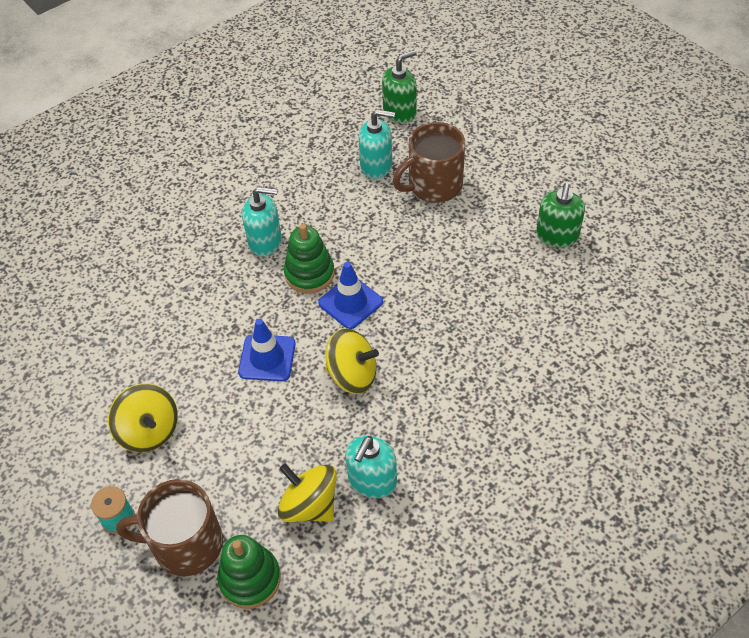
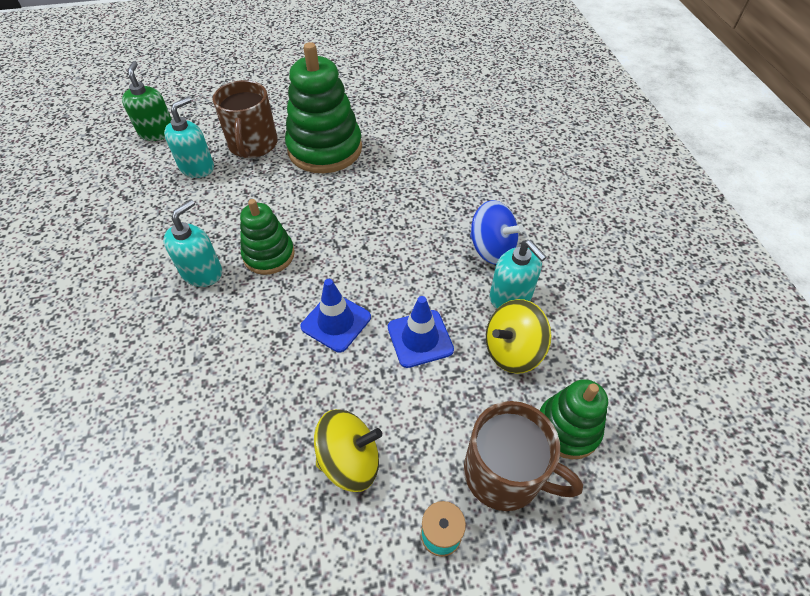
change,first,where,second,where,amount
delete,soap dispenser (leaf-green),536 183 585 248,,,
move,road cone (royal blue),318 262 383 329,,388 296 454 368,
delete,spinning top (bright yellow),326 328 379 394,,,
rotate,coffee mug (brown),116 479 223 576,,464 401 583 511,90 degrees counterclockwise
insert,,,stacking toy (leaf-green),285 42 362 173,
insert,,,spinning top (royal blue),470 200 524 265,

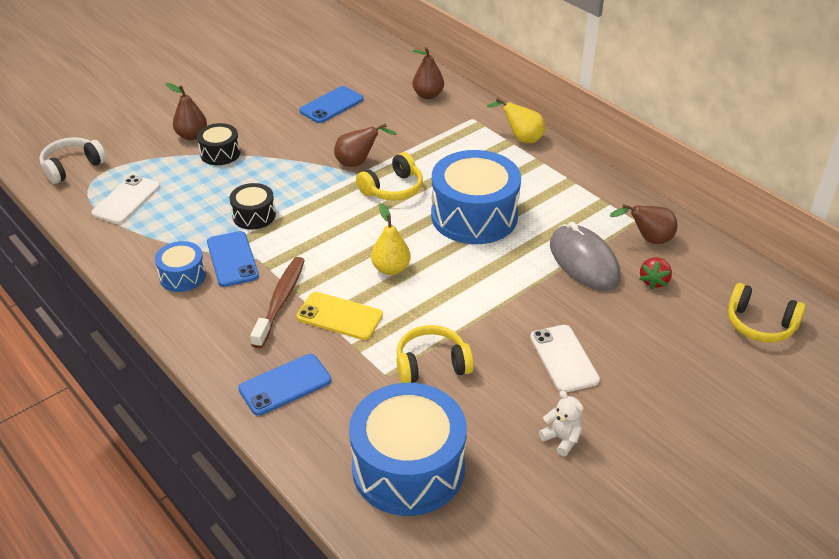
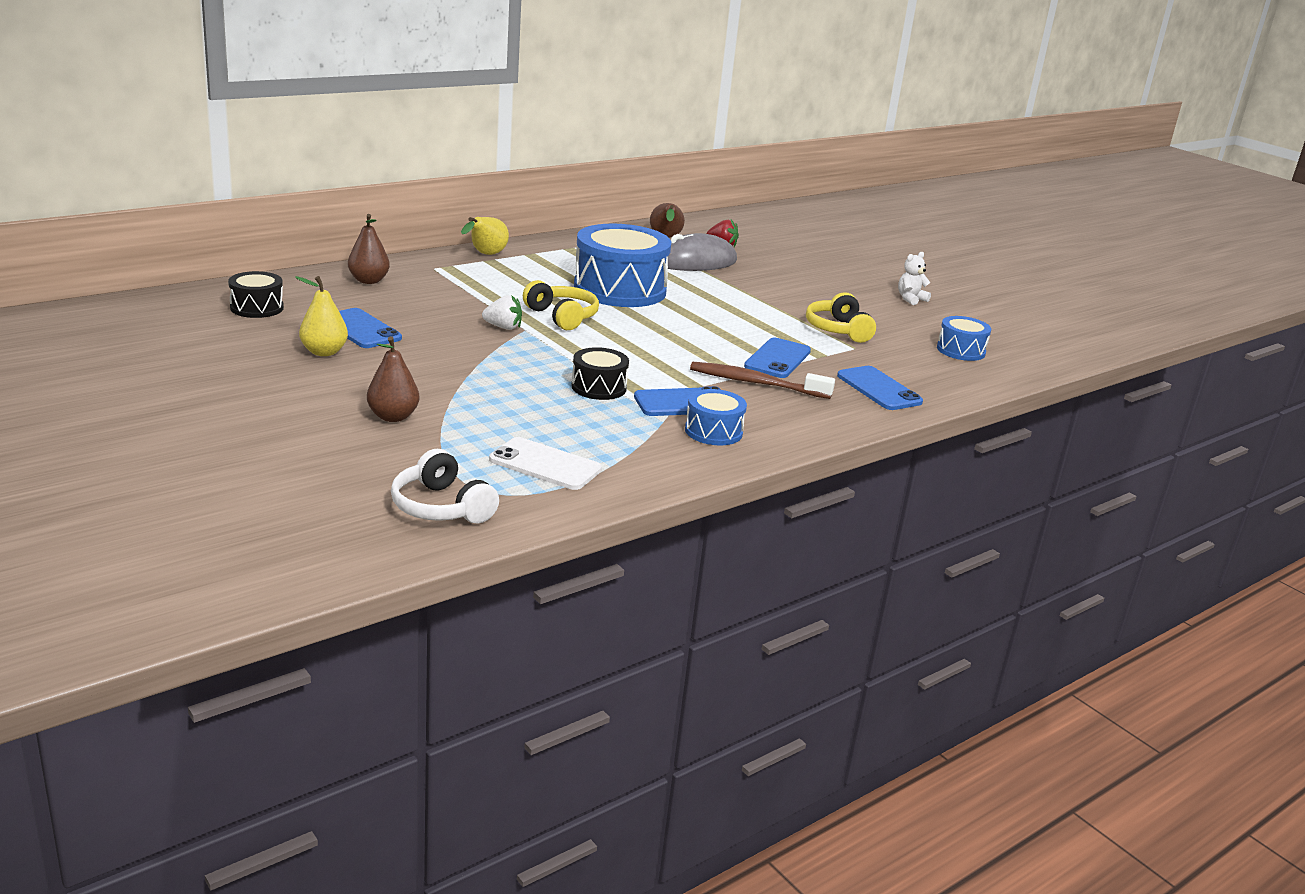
change,first,where,second,where,amount
move,toy drum (black),197 123 240 165,,228 271 284 318,
replace,toy pear (brown),334 123 397 167,strawberry (white),482 295 522 330,
move,toy pear (bright yellow),371 204 411 275,,295 276 348 356,
delete,over-ear headphones (bright yellow),728 283 806 343,,,
recolor,mobile phone (bright yellow),296 292 383 340,mobile phone (royal blue),744 338 811 378,
delete,mobile phone (white),530 325 600 393,,,
resize,toy drum (royal blue),349 383 467 516,,937 316 991 361,x0.49

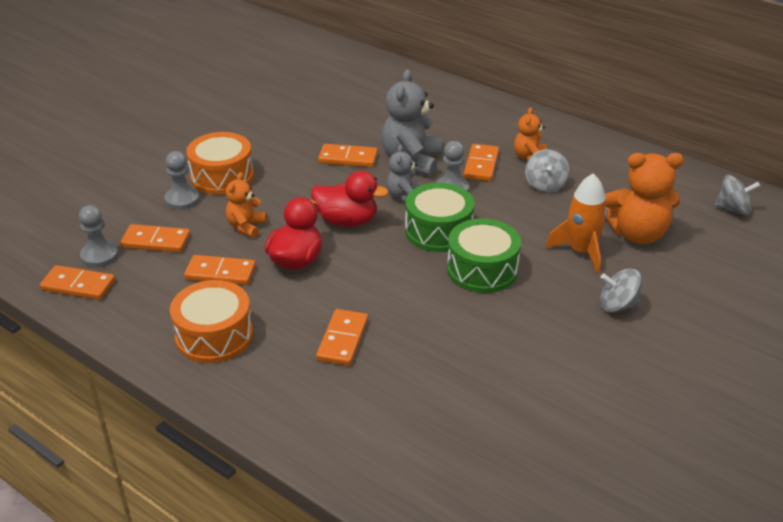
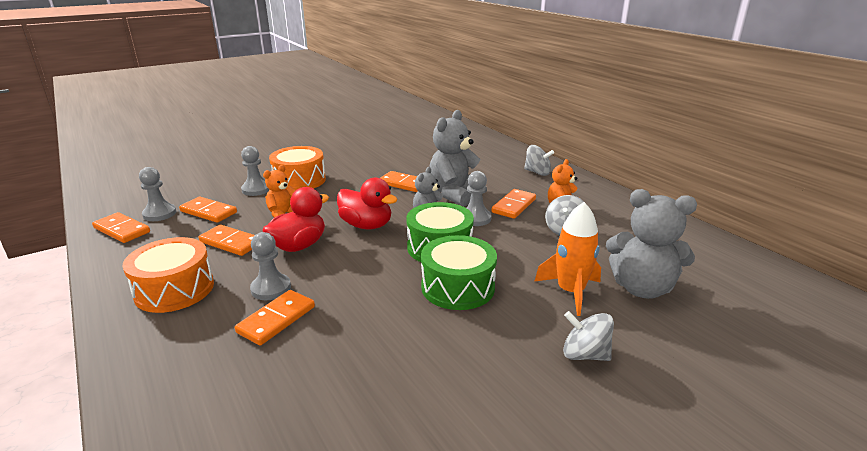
change,first,where,second,where,amount
recolor,teddy (orange),605 153 684 244,teddy (grey),606 189 697 299,
move,spinning top (grey),714 175 760 215,,524 145 554 176,
insert,,,chess pawn (grey),250 232 291 300,

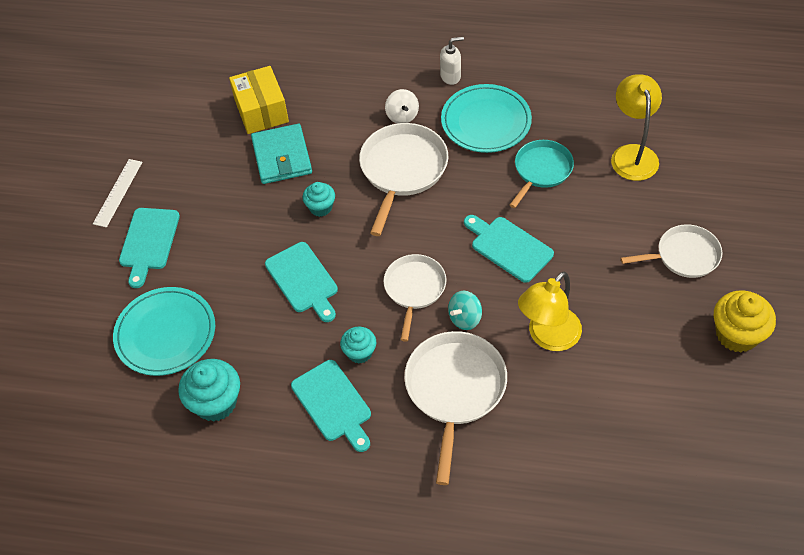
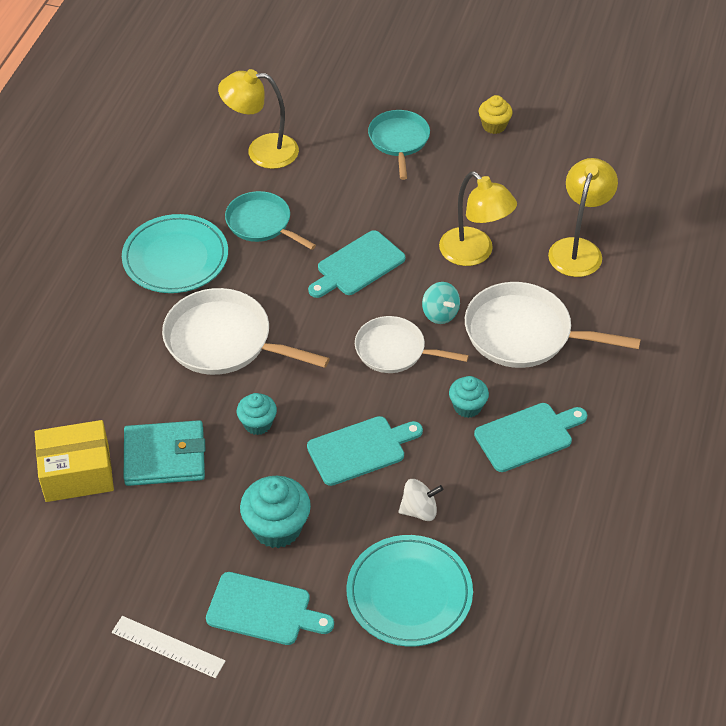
change,first,where,second,where,amount
delete,soap dispenser (white),440 37 464 85,,,
move,spinning top (white),385 89 419 124,,398 479 443 521,
recolor,skillet (white),621 224 722 278,skillet (teal),368 110 430 180,
resize,cupcake (bright yellow),714 290 776 352,,479 95 513 134,x0.61
move,cupcake (teal),178 359 240 422,,240 476 311 548,
insert,,,reading lamp (bright yellow),548 158 618 277,

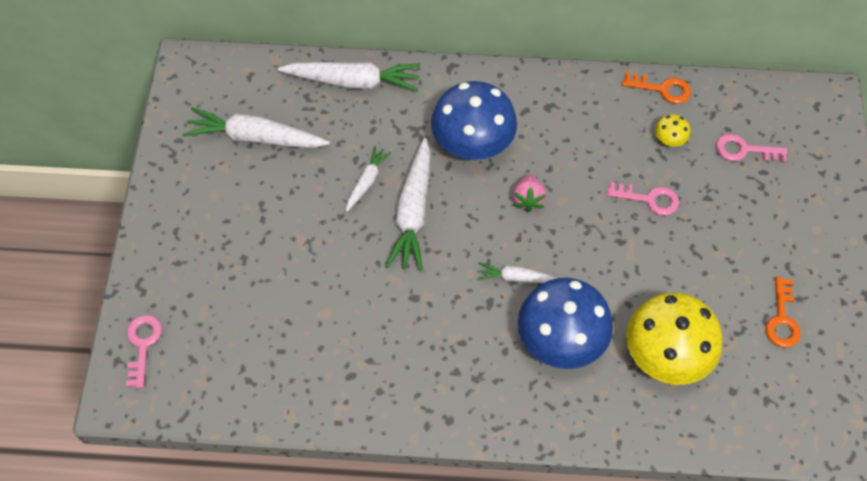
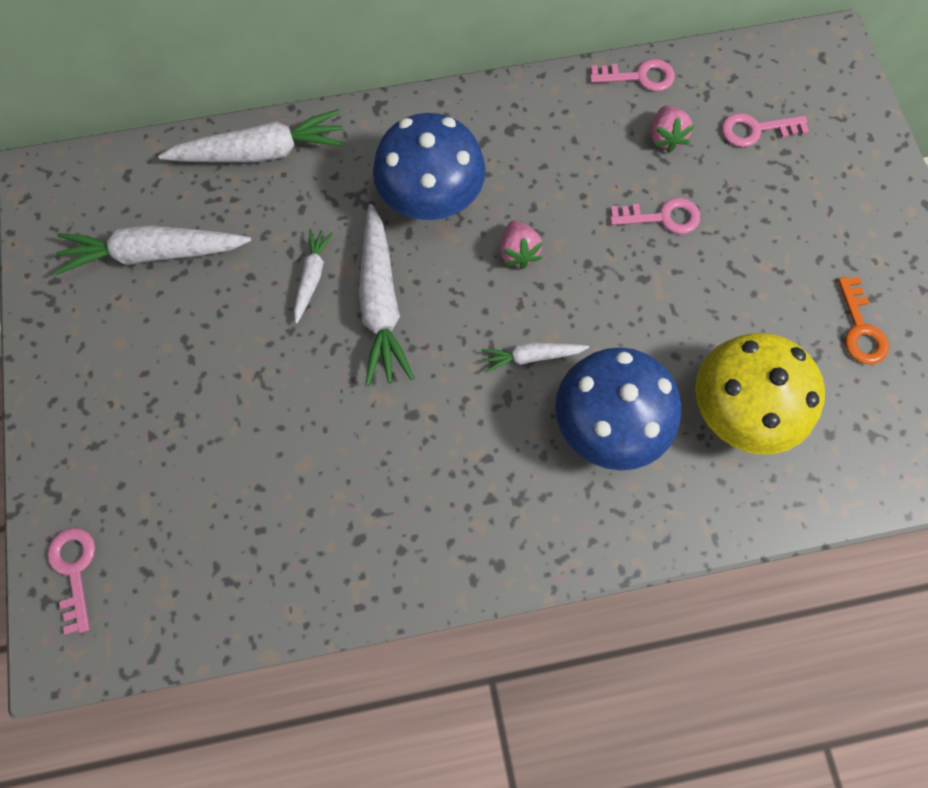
change,first,where,second,where,amount
recolor,key (orange),622 72 691 104,key (pink),590 59 675 92,
replace,mushroom (bright yellow),655 114 690 146,strawberry (pink),651 105 695 153,

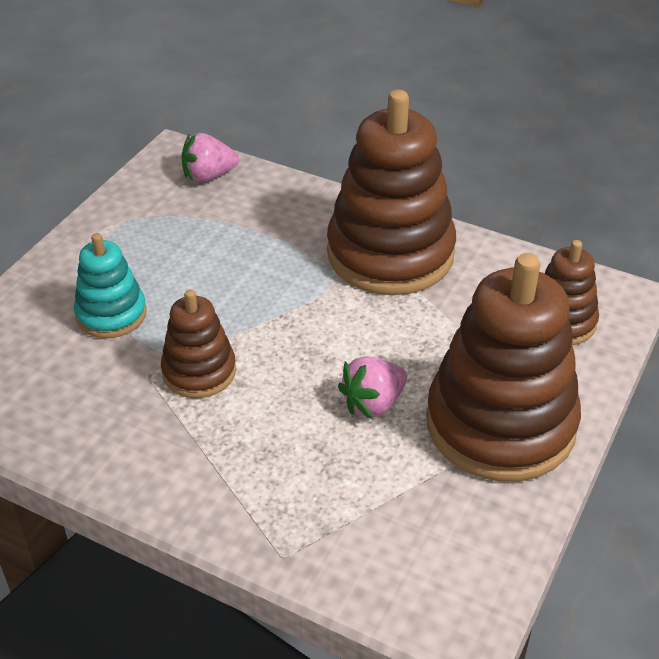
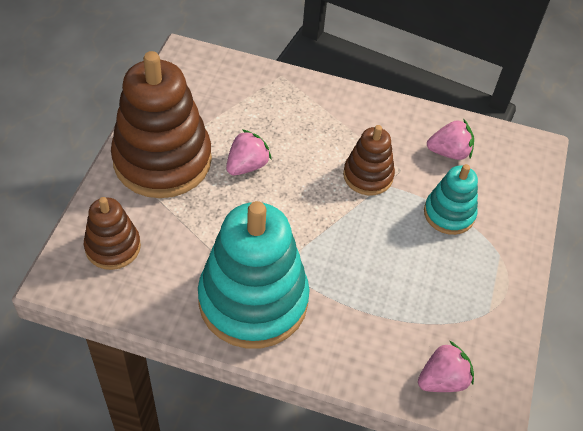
change,first,where,second,where,amount
recolor,stacking toy (brown),327 90 456 295,stacking toy (teal),198 201 310 349,
insert,,,strawberry (pink),427 120 474 160,

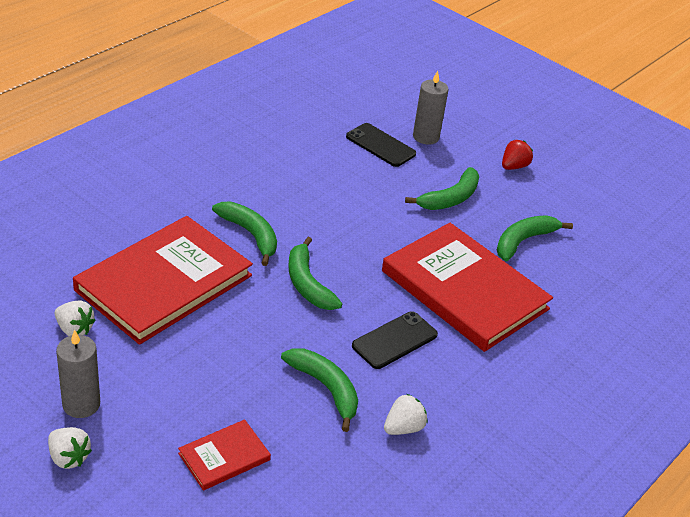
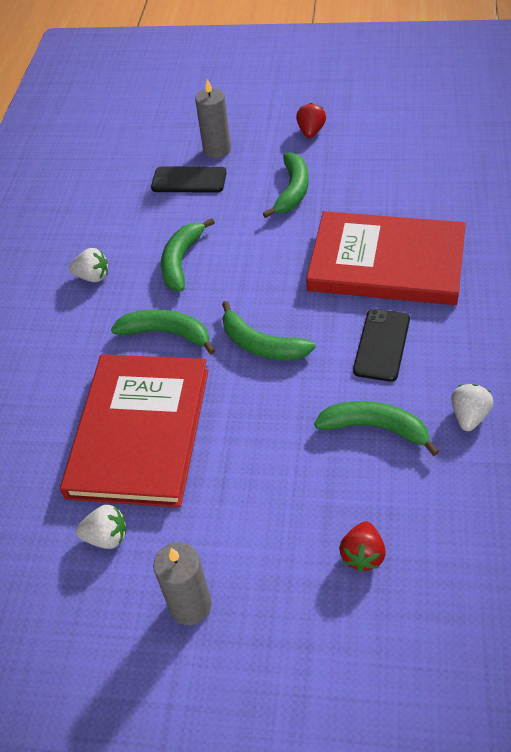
change,first,where,second,where,amount
move,banana (leaf-green),497 215 573 261,,161 218 215 292,
replace,book (red),178 419 271 491,strawberry (red),339 521 386 572,
move,strawberry (white),48 427 92 469,,69 248 108 282,

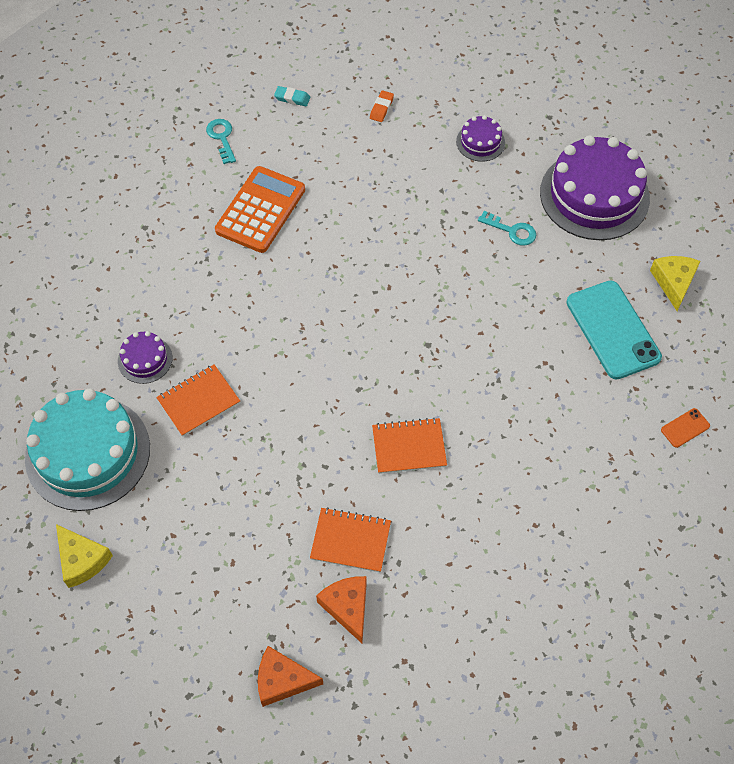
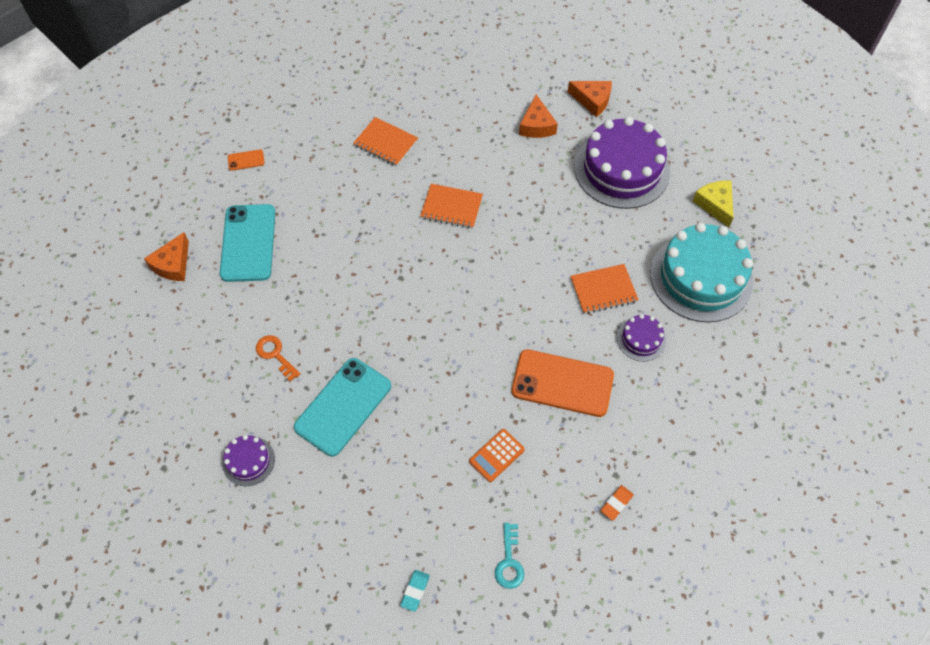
change,first,where,second,where,amount
rotate,eraser (teal),274 86 310 106,,400 570 430 612,75 degrees clockwise
move,eraser (orange),370 90 394 122,,601 485 634 520,
move,layer cake (purple),540 135 650 240,,575 117 670 209,
resize,adding machine (orange),215 166 305 253,,469 429 525 482,x0.54
recolor,key (teal),478 211 536 246,key (orange),256 335 300 381,
recolor,cheese (bright yellow),650 256 701 311,cheese (orange),144 232 189 281,
move,notebook (orange),310 507 391 572,,353 117 418 166,
insert,,,mobile phone (orange),511 349 614 417,
insert,,,mobile phone (teal),294 358 391 457,

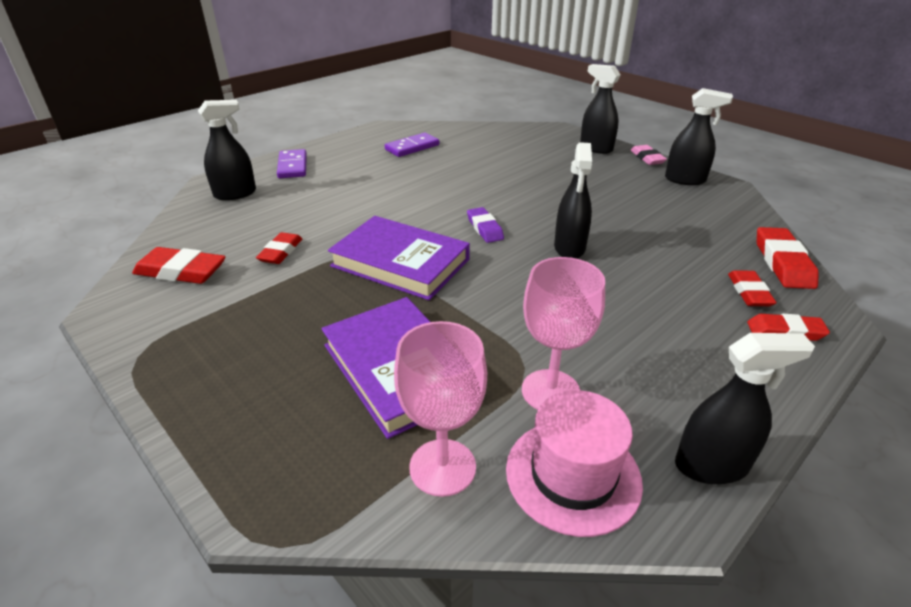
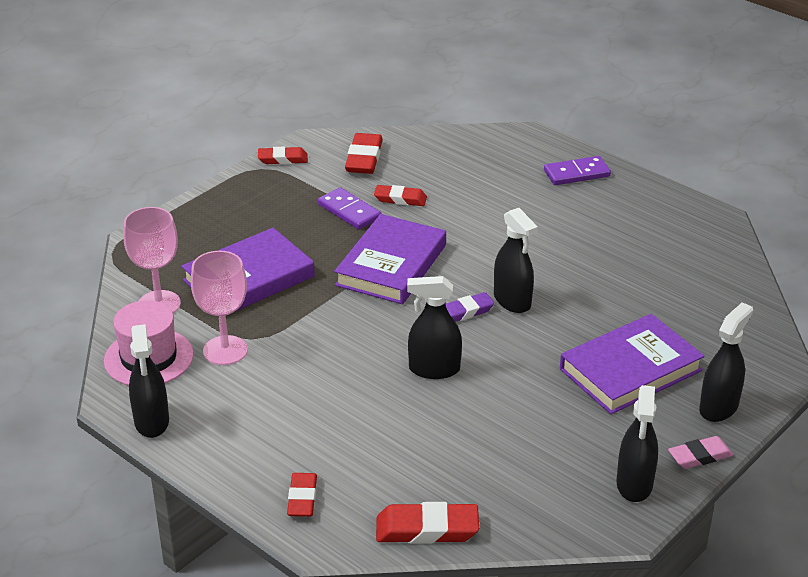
change,first,where,second,where,amount
move,spray cleaner (black),198 100 256 200,,494 208 538 313,
move,domino piece (purple),385 133 439 157,,318 187 382 230,
move,eraser (red),728 270 777 306,,258 147 308 164,
insert,,,book (purple),560 314 704 414,

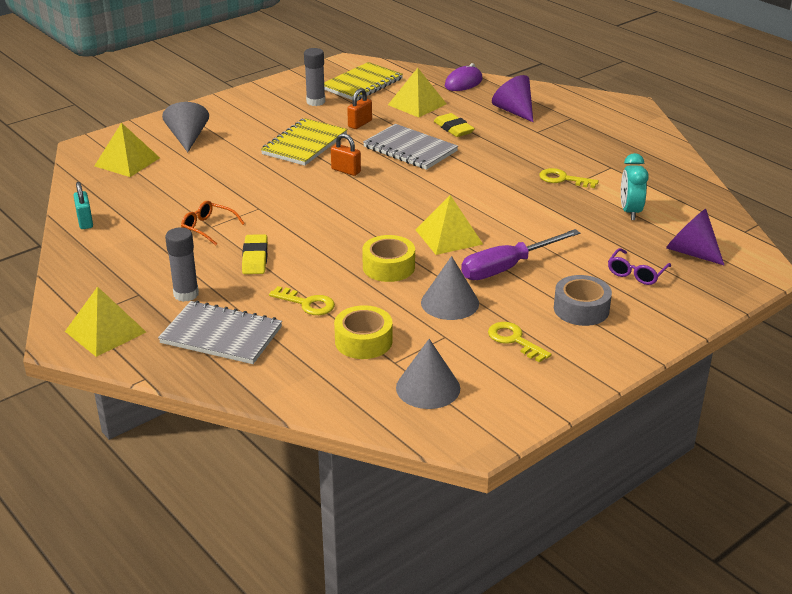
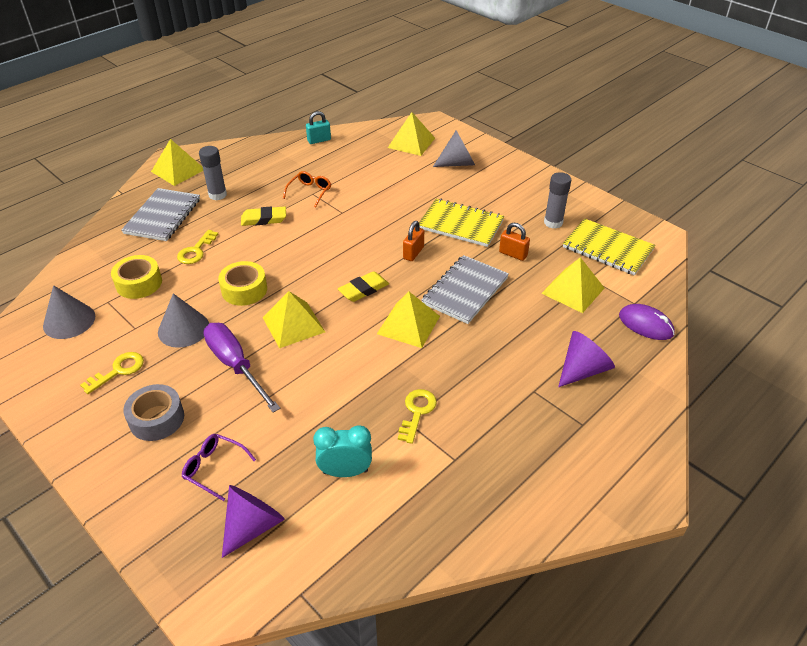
change,first,where,second,where,amount
move,eraser (bright yellow),434 113 475 137,,338 271 389 302,
insert,,,solid pyramid (bright yellow),377 292 440 348,

